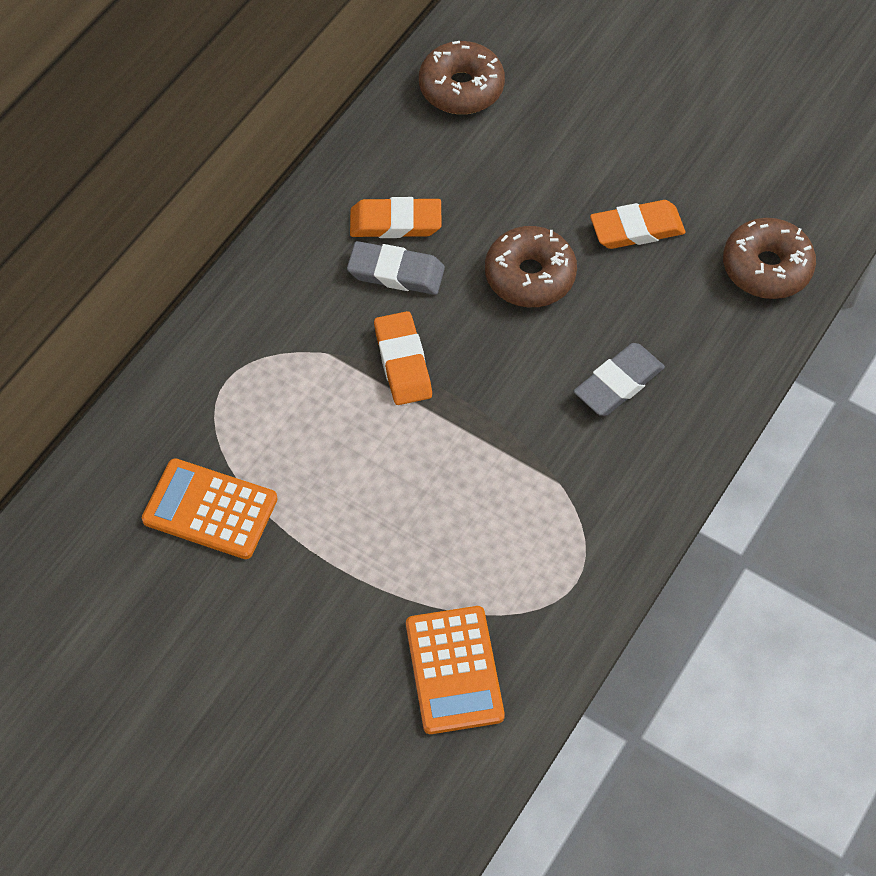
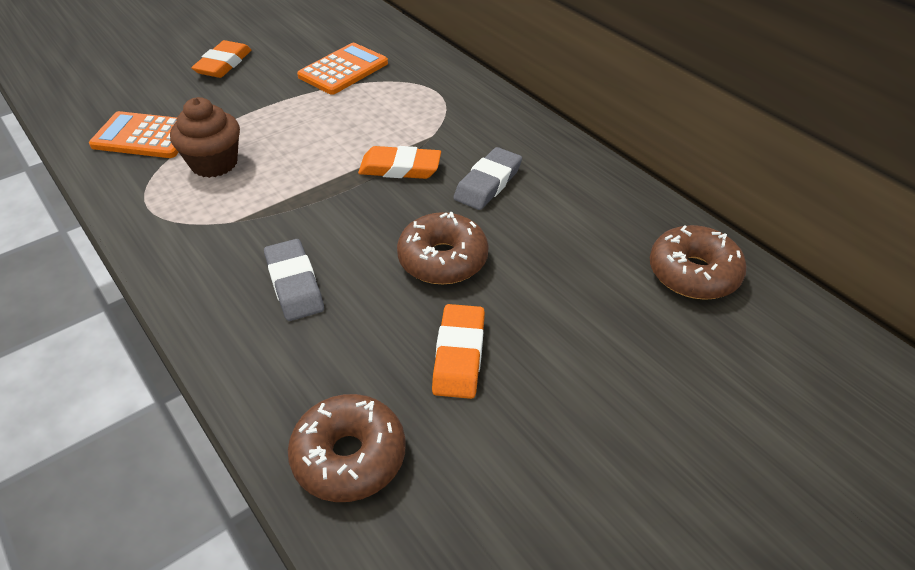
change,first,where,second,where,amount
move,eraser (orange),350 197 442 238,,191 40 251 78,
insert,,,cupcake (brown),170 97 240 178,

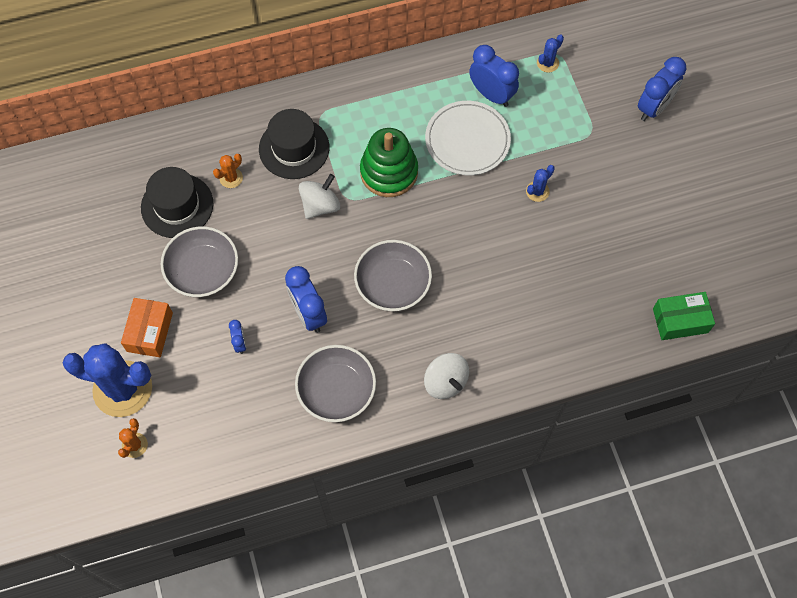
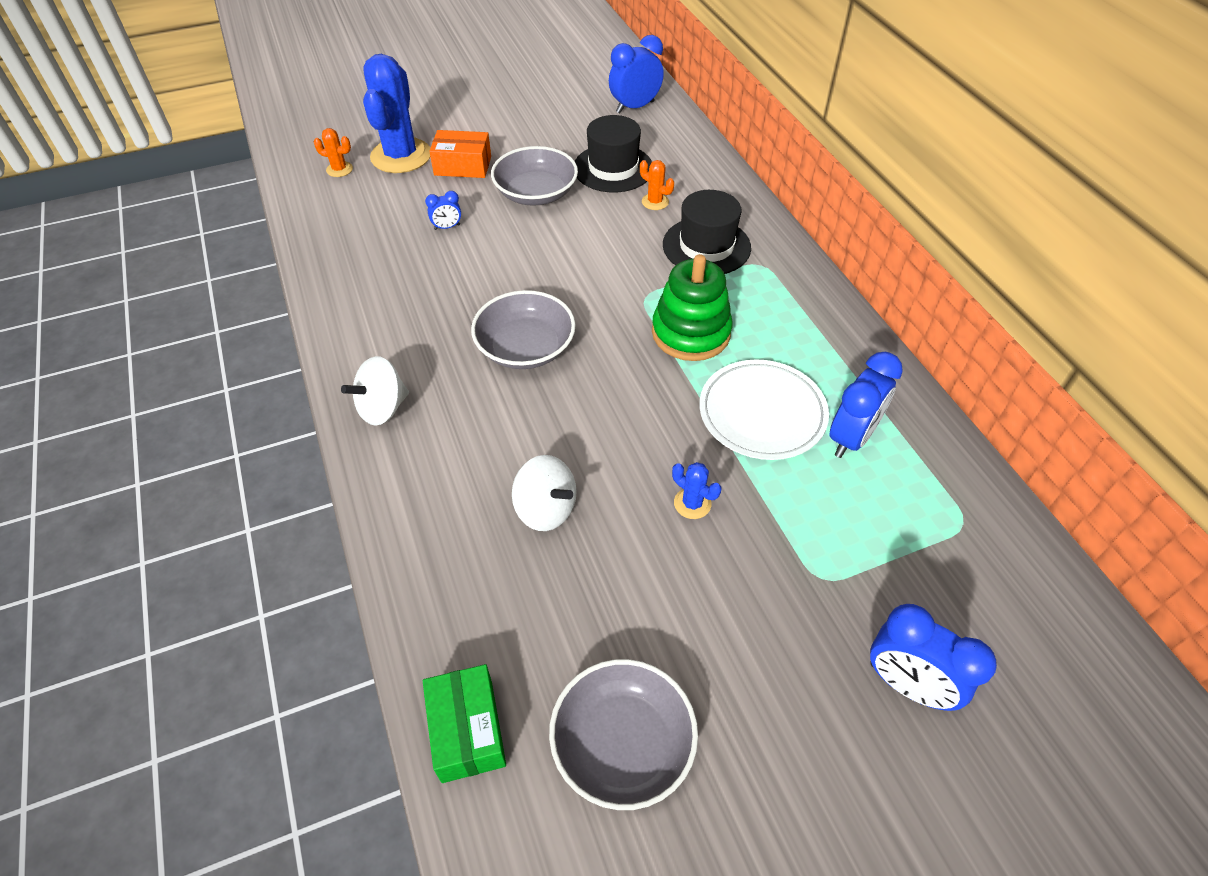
change,first,where,second,where,amount
delete,cactus (royal blue),537 35 564 73,,,
move,spinning top (white),299 174 340 219,,512 455 577 531,
move,bedside clock (royal blue),285 266 327 333,,609 35 664 114,
move,bowl (grey),295 345 376 422,,549 659 698 810,

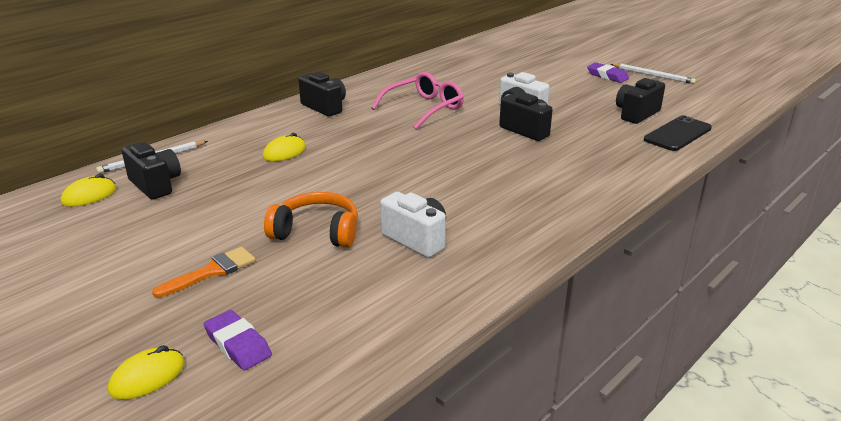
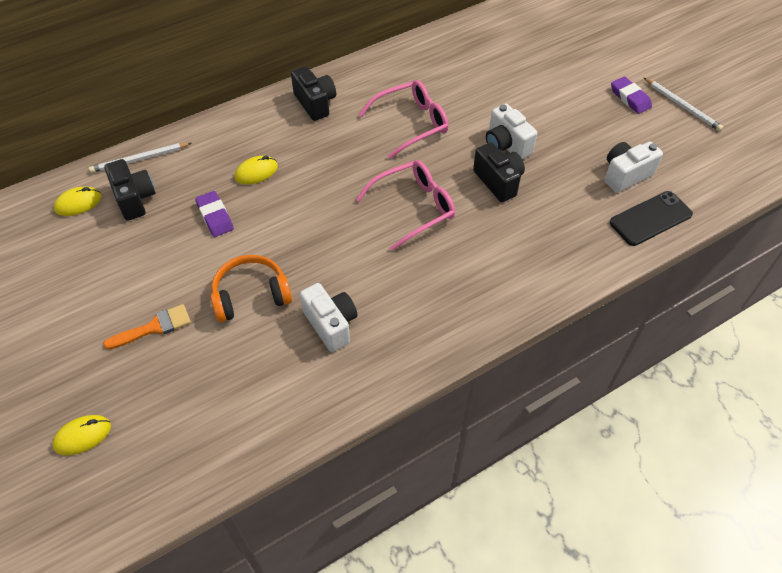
change,first,where,second,where,amount
recolor,camera (black),616 78 665 124,camera (white),604 141 663 193,
rotate,over-ear headphones (orange),264 192 358 248,,211 255 292 322,45 degrees counterclockwise
move,eraser (purple),204 310 272 370,,195 191 234 237,
insert,,,glasses (pink),356 160 455 251,

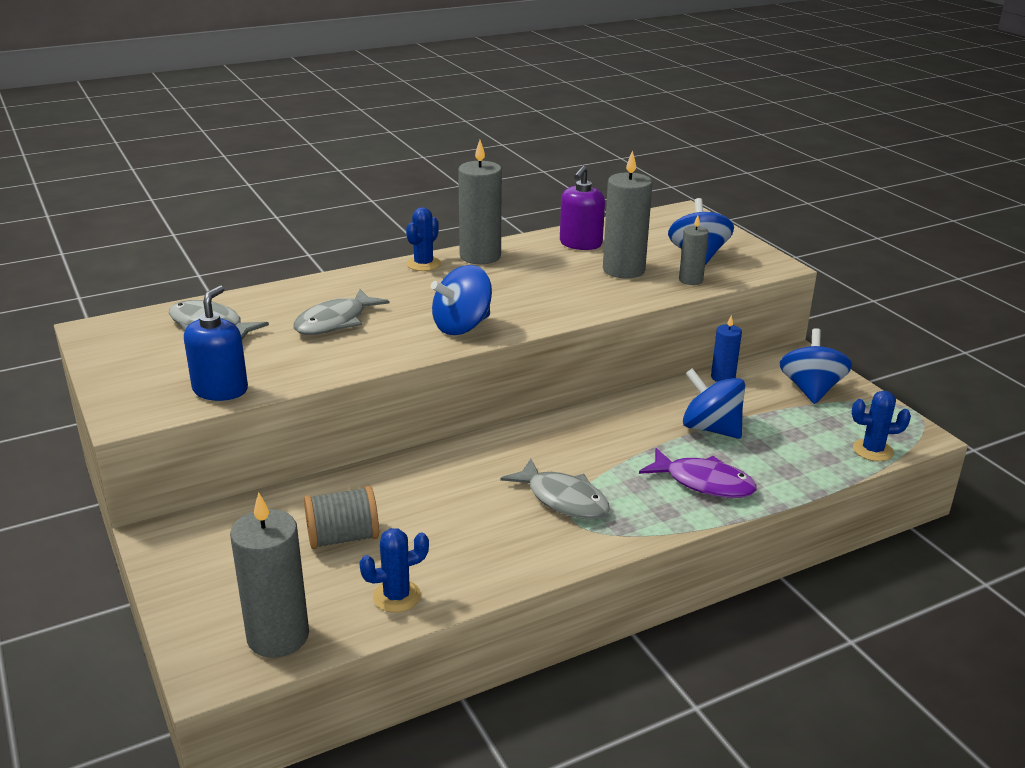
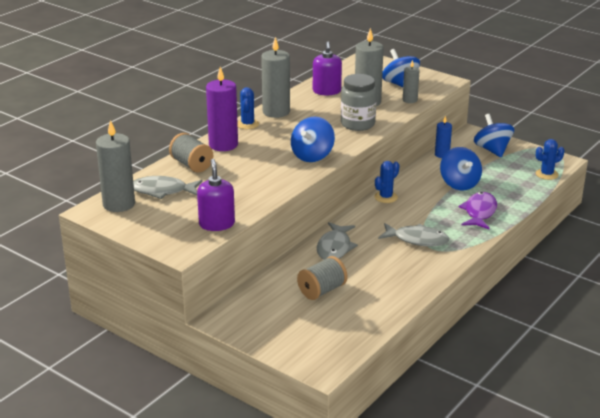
change,first,where,second,where,amount
recolor,soap dispenser (royal blue),184 285 248 401,soap dispenser (purple),197 159 235 231,
move,fish figure (grey),293 289 389 335,,317 222 358 260,
rotate,spinning top (royal blue),683 368 745 439,,440 147 482 190,120 degrees counterclockwise
rotate,fish figure (purple),639 448 757 498,,458 192 497 229,75 degrees counterclockwise
move,candle (grey),230 492 309 657,,96 120 135 212,
move,cactus (royal blue),359 528 429 613,,374 161 400 203,
insert,,,candle (purple),206 67 238 151,
insert,,,preserve jar (grey),341 74 377 131,
insert,,,spool (grey),169 133 213 172,

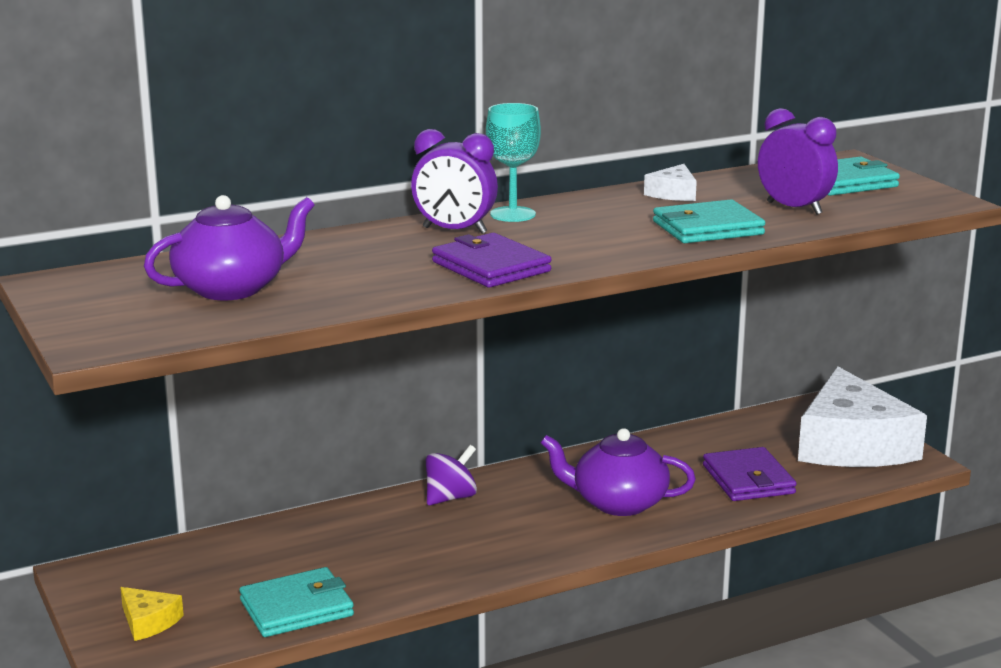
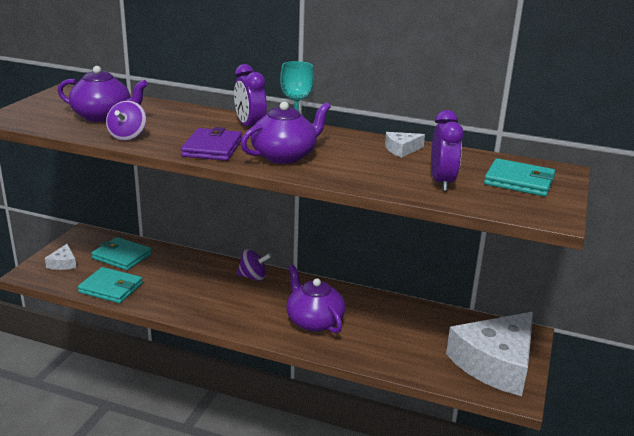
change,first,where,second,where,amount
move,card wallet (teal),653 199 765 243,,91 237 152 270,
delete,card wallet (purple),703 447 797 501,,,
recolor,cheese (bright yellow),120 587 184 641,cheese (white),45 244 76 270,
insert,,,spinning top (purple),106 101 146 140,
insert,,,tea pot (purple),241 102 331 164,

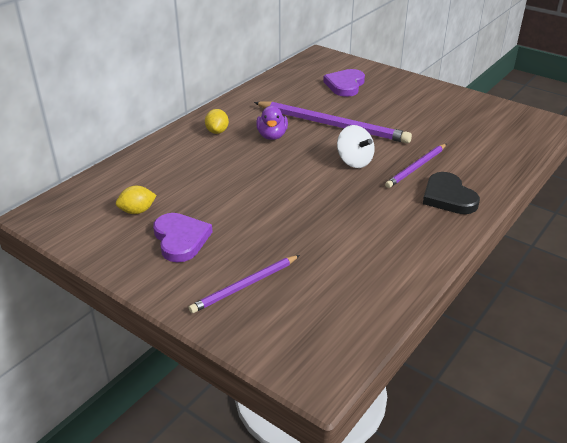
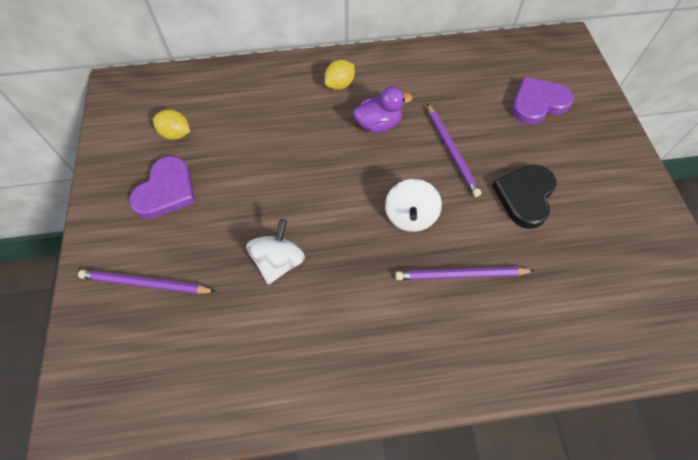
change,first,where,second,where,amount
resize,wooden pencil (purple),254 101 412 143,,427 104 481 197,x0.56
rotate,duck (purple),256 106 288 140,,353 86 413 133,150 degrees counterclockwise
move,heart shape (black),423 172 480 214,,492 164 557 229,
insert,,,spinning top (white),246 219 305 285,

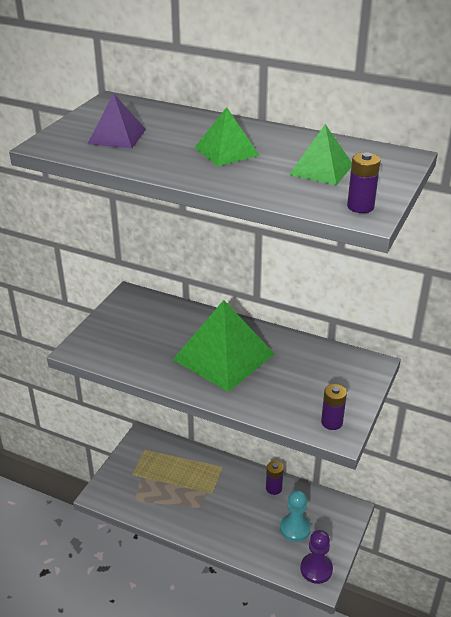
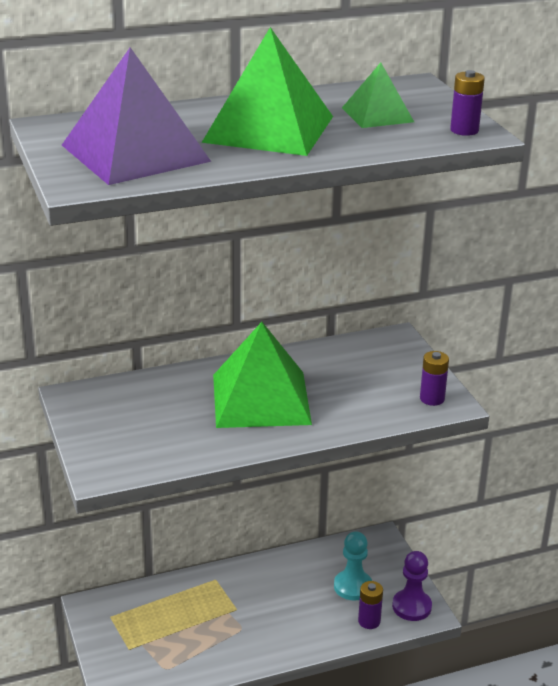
change,first,where,second,where,amount
resize,solid pyramid (purple),88 93 146 149,,62 47 211 185,x1.85
resize,solid pyramid (leaf-green),194 107 260 166,,201 27 333 156,x1.85
move,battery (purple),266 461 284 495,,358 581 383 629,

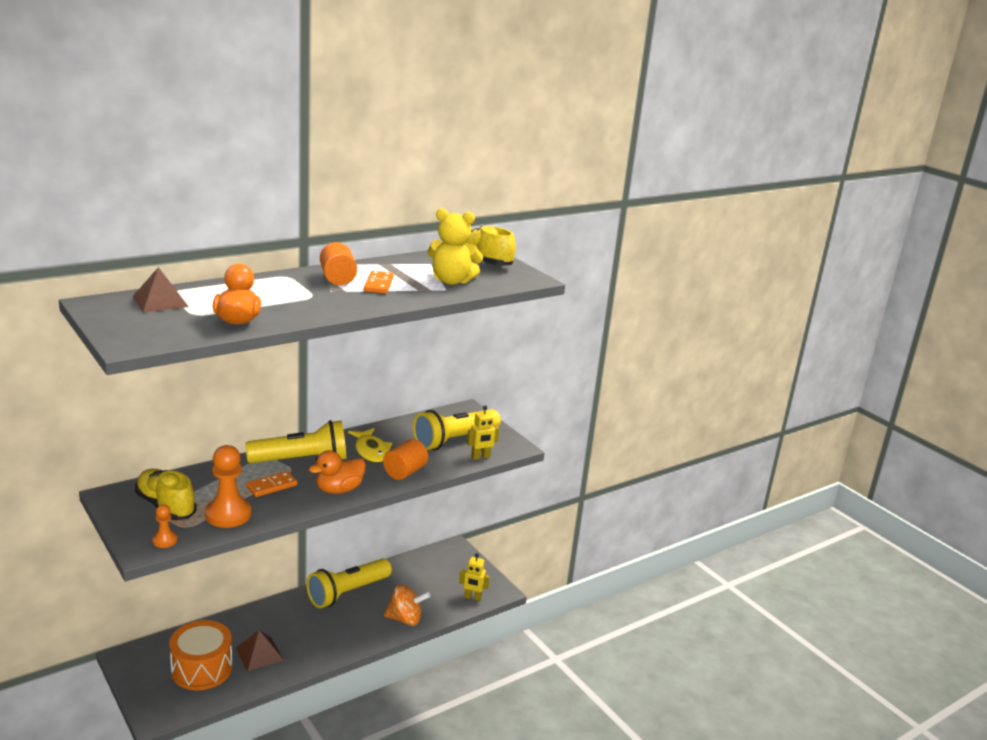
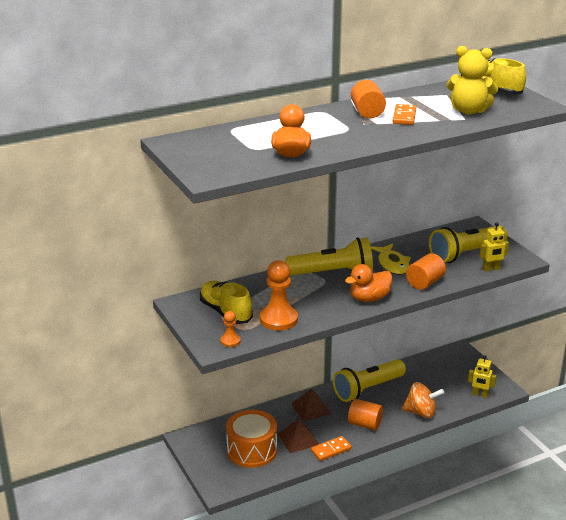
change,first,where,second,where,amount
move,solid pyramid (brown),132 267 189 312,,291 388 331 422,
move,domino piece (orange),246 471 298 497,,311 436 352 461,
insert,,,cylinder (orange),348 399 383 430,

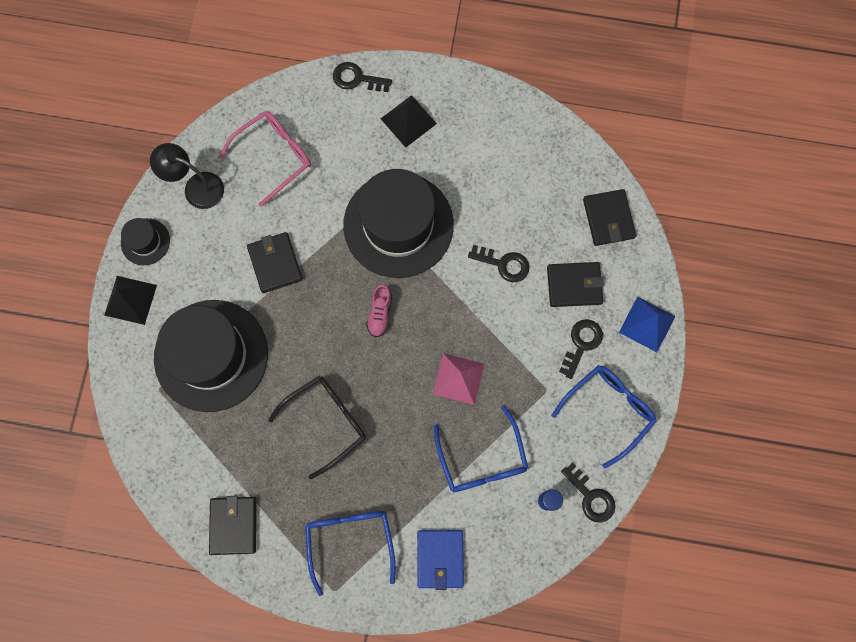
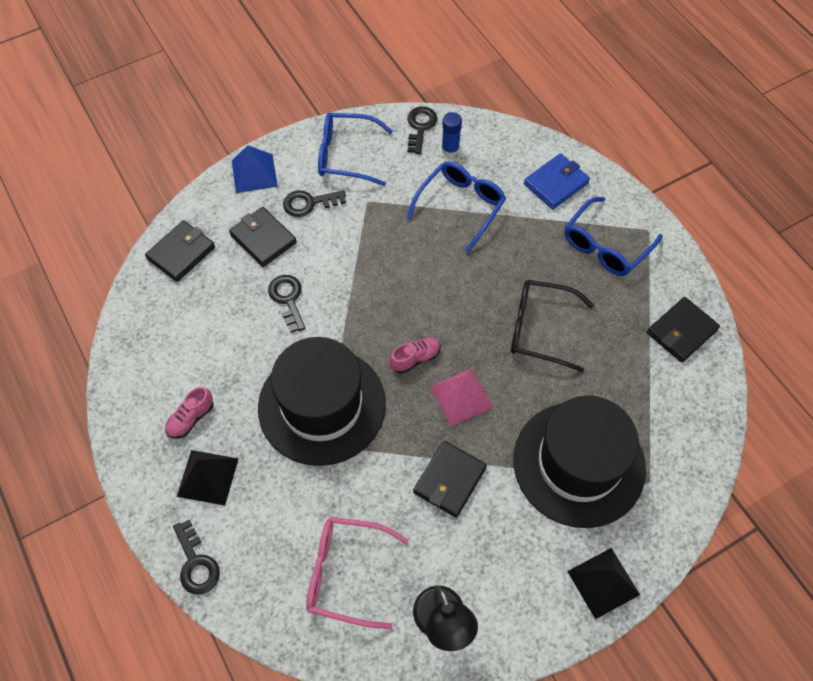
change,first,where,second,where,amount
delete,top hat (black),121 218 170 265,,,
move,solid pyramid (pink),433 353 484 405,,430 368 493 426,
insert,,,shoe (pink),165 387 214 439,

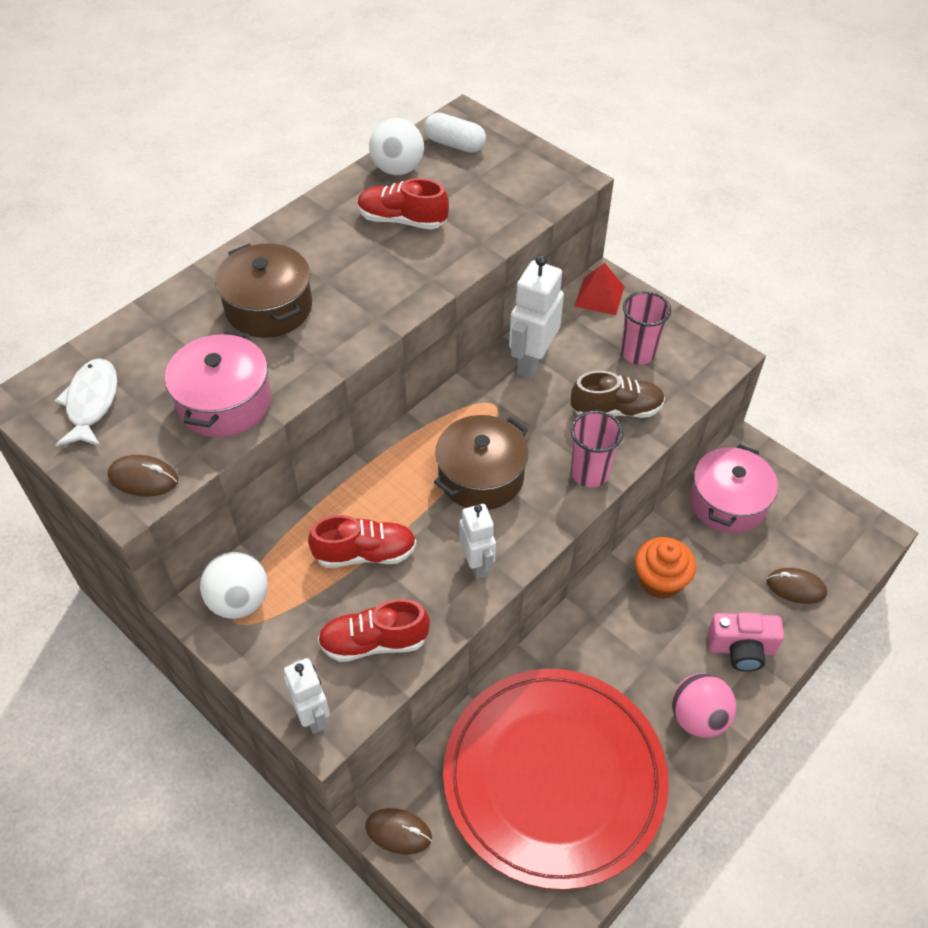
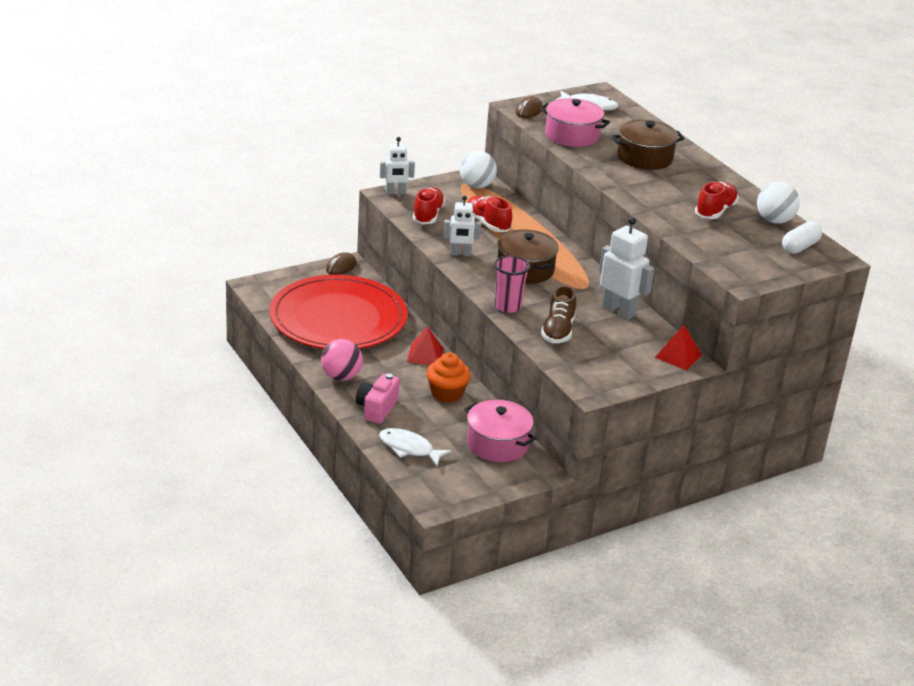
change,first,where,second,where,amount
delete,cup (pink),621 291 671 365,,,
rotate,shoe (red),308 515 417 568,,468 196 512 232,135 degrees clockwise
replace,PC mouse (brown),767 568 827 604,fish figure (white),379 428 452 466,
insert,,,solid pyramid (red),407 326 444 365,

